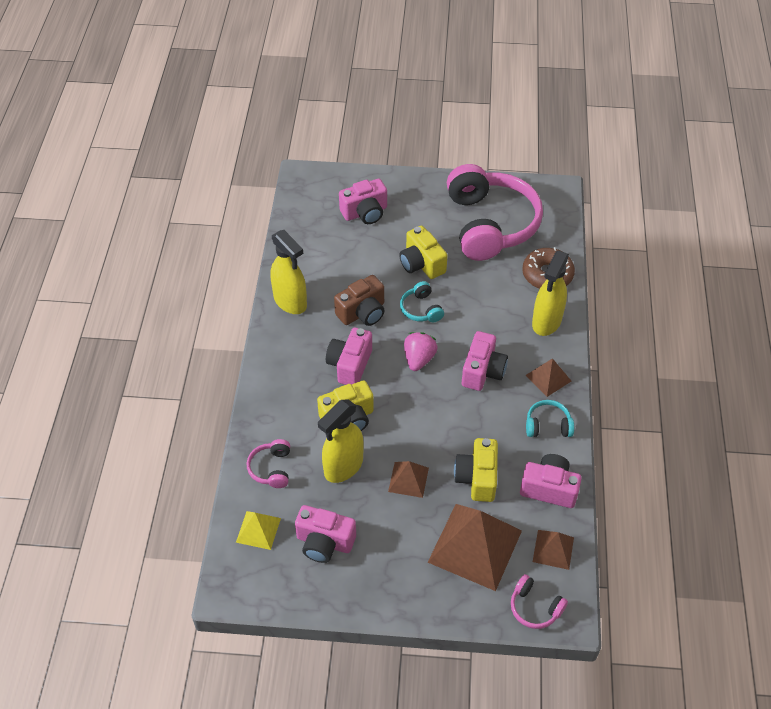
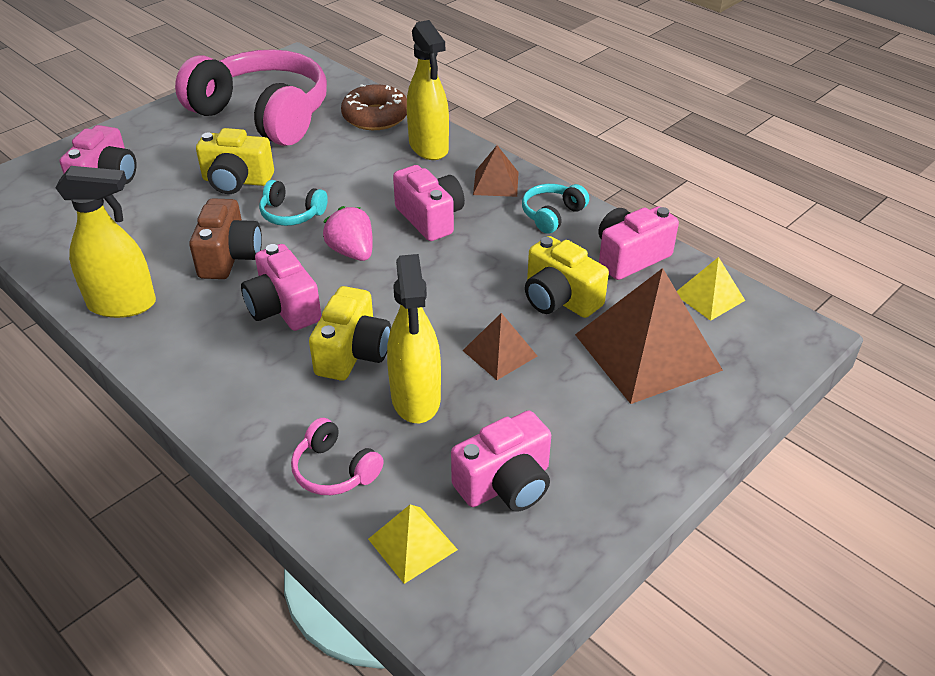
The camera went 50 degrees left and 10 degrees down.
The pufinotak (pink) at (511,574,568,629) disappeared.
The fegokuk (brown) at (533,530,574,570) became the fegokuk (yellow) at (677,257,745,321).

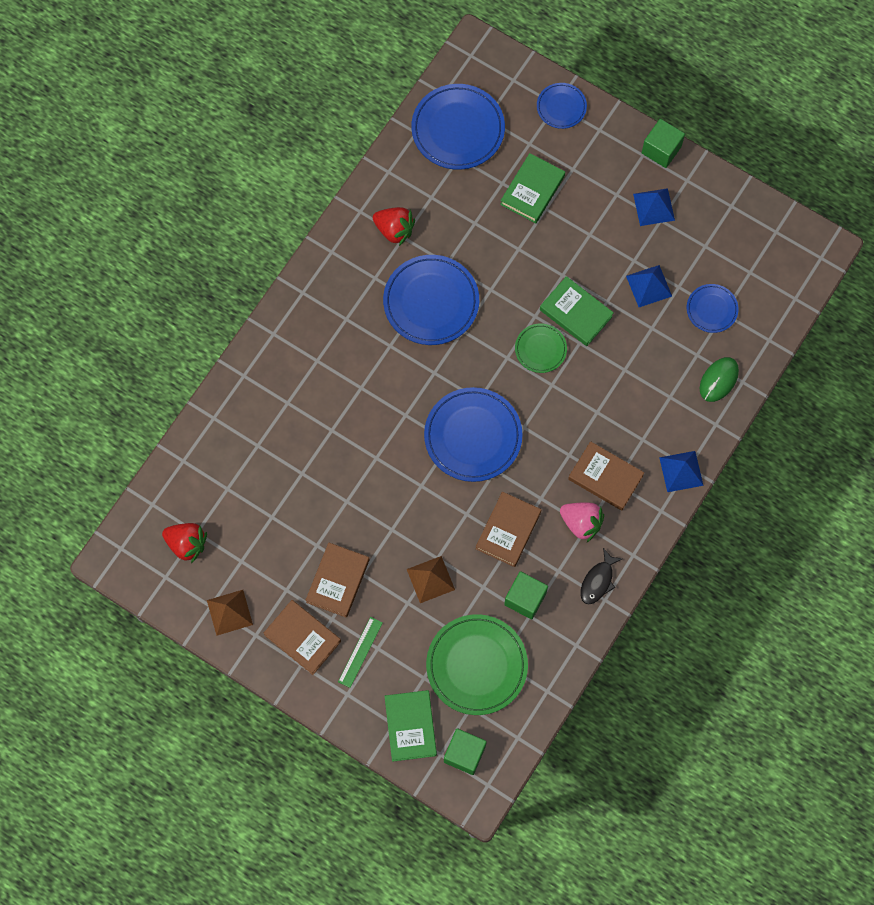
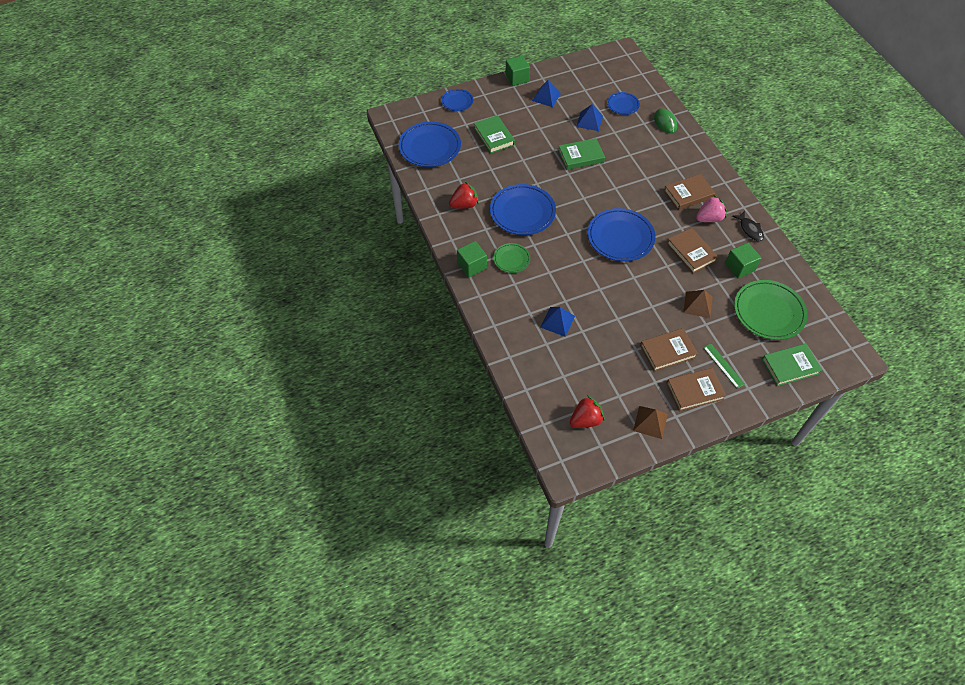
The camera went 55 degrees left and 15 degrees down.
The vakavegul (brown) at (306,543,369,618) turned 75 degrees counterclockwise.
The vakavegul (green) at (384,690,437,762) turned 45 degrees counterclockwise.
The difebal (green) moved from (444,728,487,775) to (457,241,487,277).
The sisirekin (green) moved from (515,323,567,373) to (493,243,530,273).
The fegokuk (blue) moved from (659,451,704,492) to (540,307,575,337).

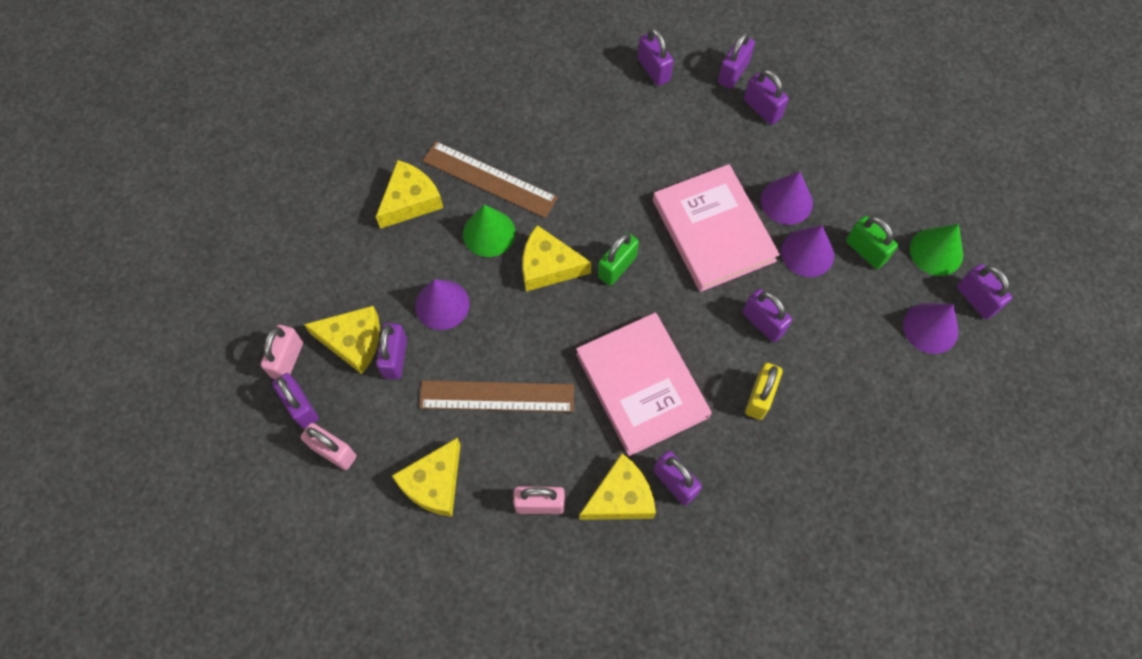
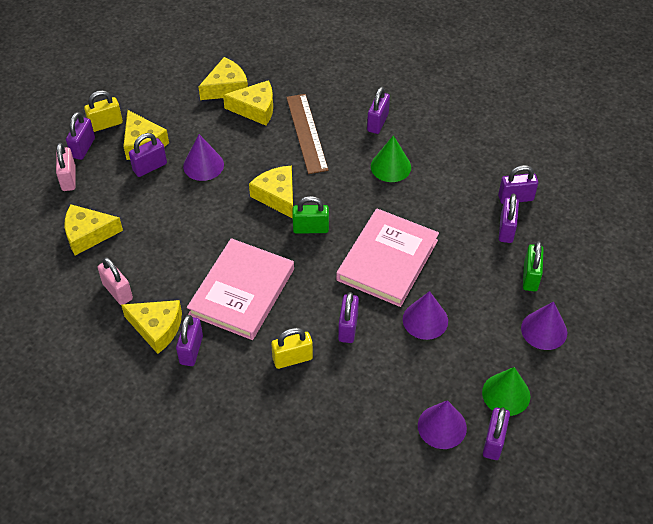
The camera went 50 degrees right and 15 degrees down.
The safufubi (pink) at (261,325,303,379) became the safufubi (yellow) at (84,90,123,132).
The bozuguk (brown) at (419,381,574,412) disappeared.
The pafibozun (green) moved from (463,204,515,257) to (371,135,411,182).
The safufubi (purple) moved from (638,28,673,86) to (367,87,390,134).
The pafibozun (purple) moved from (761,171,813,225) to (521,301,567,350).
The safufubi (green) moved from (846,216,898,269) to (523,241,544,292).
The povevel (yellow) at (198,57,248,100) appeared.

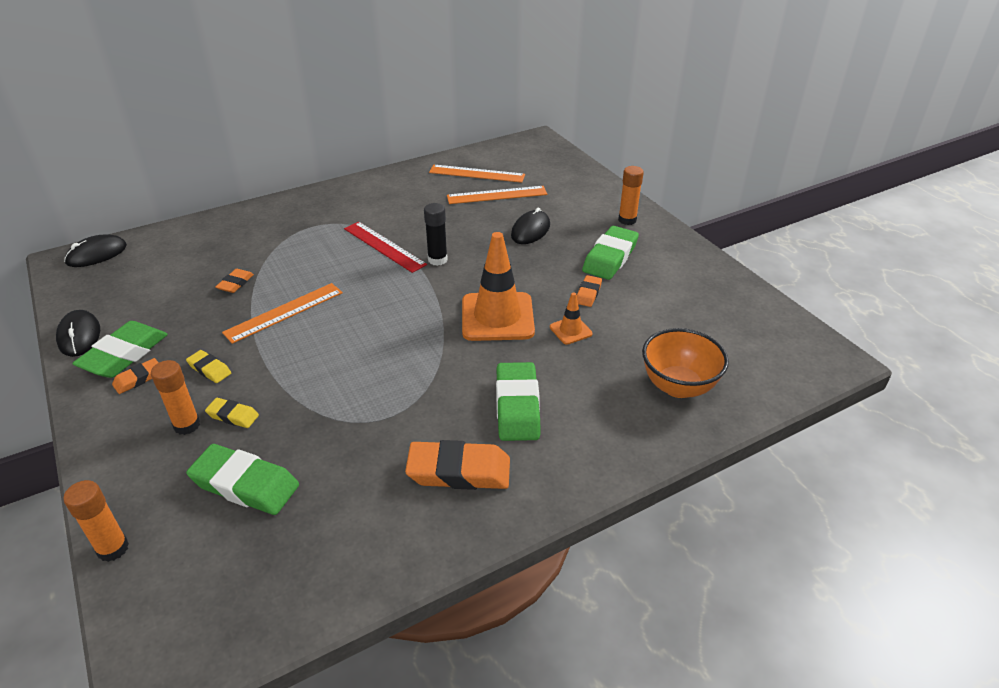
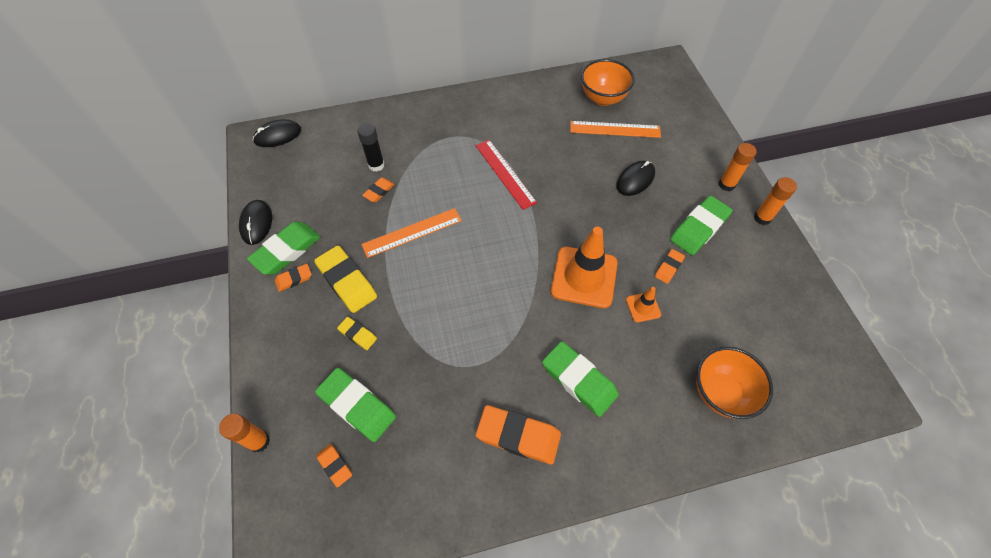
The camera went 15 degrees right and 20 degrees up.
The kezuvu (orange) moved from (151,360,200,435) to (754,177,797,225).
The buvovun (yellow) at (186,350,231,383) changed to 1.92 times the size.
The kezuvu (black) moved from (424,203,448,266) to (357,123,385,172).
The bozuguk (orange) at (429,165,525,183) was replaced by the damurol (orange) at (581,59,635,106).
The buvovun (green) at (496,362,541,441) turned 60 degrees counterclockwise.
The buvovun (orange) at (316,444,352,487) appeared.

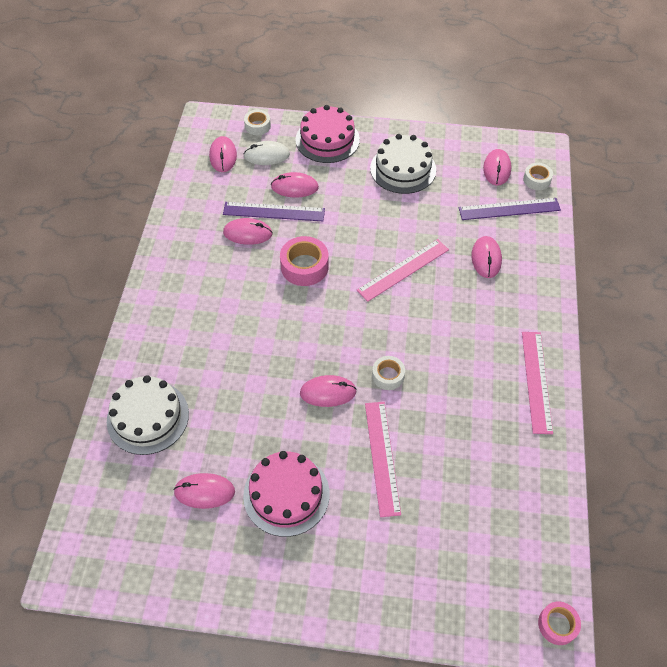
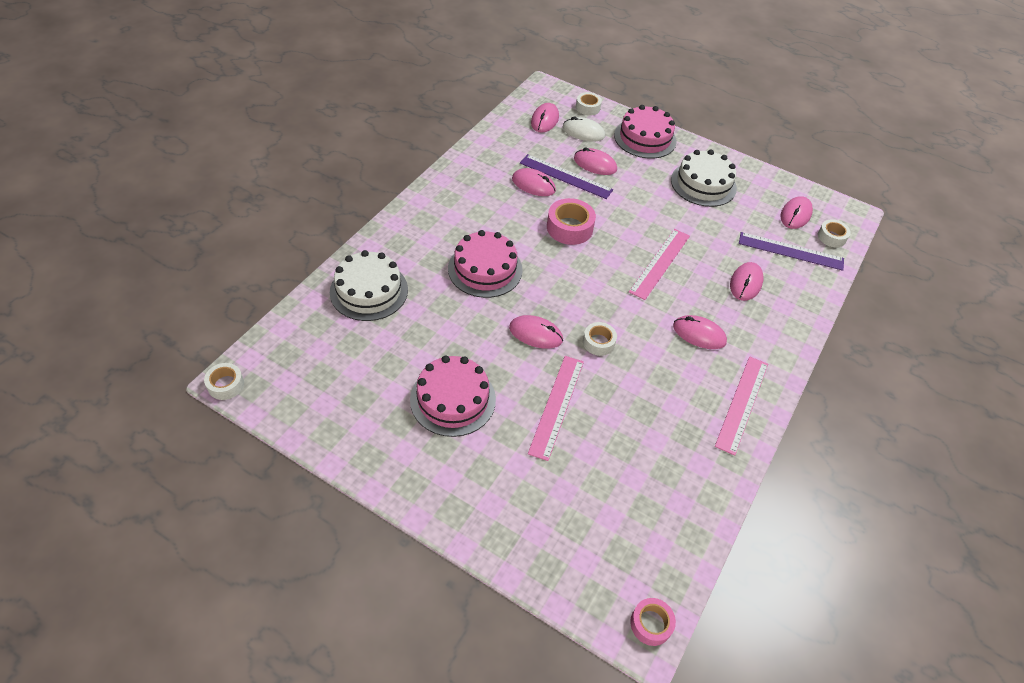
The camera went 20 degrees right and 5 degrees down.
The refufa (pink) moved from (173,473,235,509) to (673,315,727,349).
The bozuguk (pink) at (357,239,449,302) turned 45 degrees counterclockwise.
The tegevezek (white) at (204,363,244,400) appeared.
The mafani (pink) at (448,230,523,298) appeared.

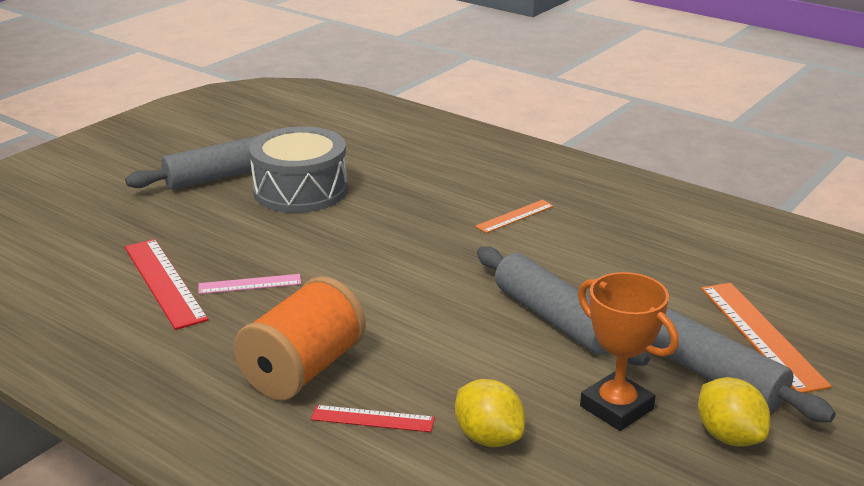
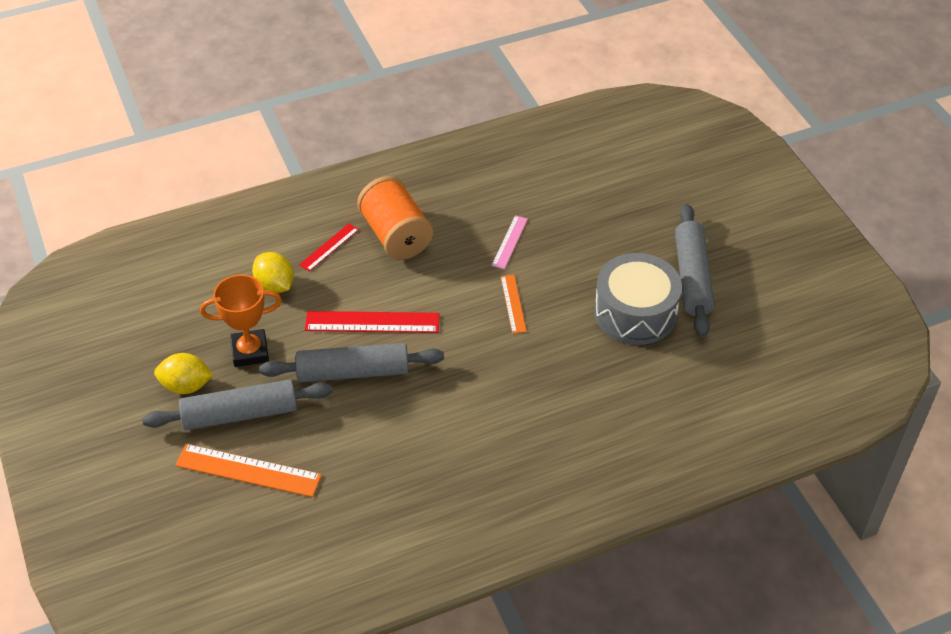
The camera went 120 degrees right and 20 degrees up.
The bozuguk (red) moved from (125,239,209,330) to (305,311,440,333).
The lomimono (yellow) at (455,379,525,447) turned 60 degrees clockwise.
The bozuguk (orange) moved from (475,200,554,233) to (500,275,527,334).

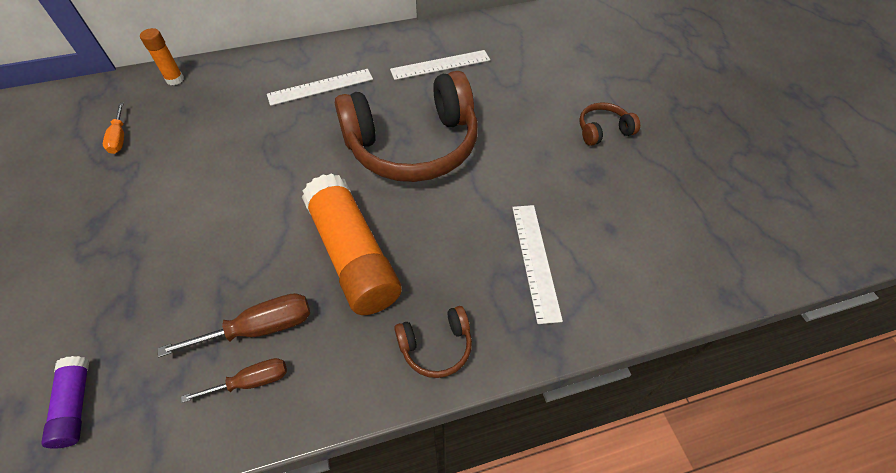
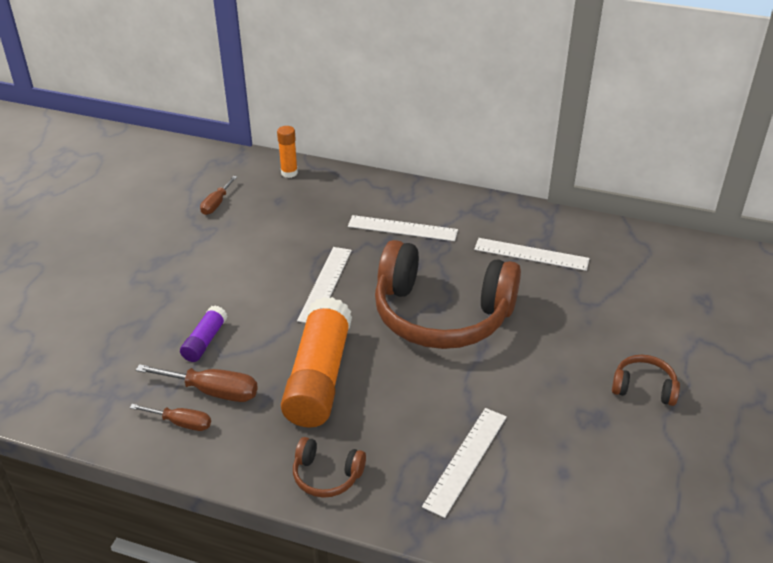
The camera went 35 degrees right and 15 degrees down.
The kezuvu (purple) moved from (41,356,89,449) to (180,305,228,362).
The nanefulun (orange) at (103,103,124,154) became the nanefulun (brown) at (200,176,237,215).
The bozuguk (white) at (297,247,352,323) appeared.

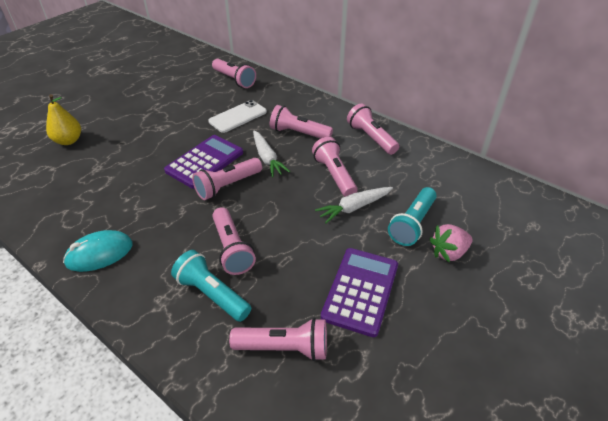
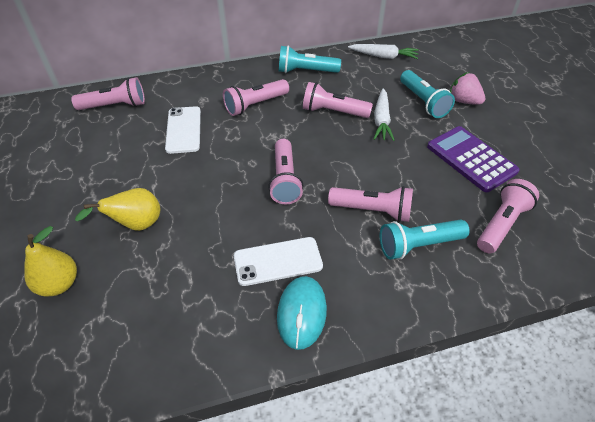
The camera went 55 degrees left and 5 degrees up.
The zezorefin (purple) at (164,135,243,189) disappeared.
The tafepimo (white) moved from (253,131,290,177) to (348,44,419,59).
The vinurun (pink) at (347,104,399,155) became the vinurun (turquoise) at (279,46,341,73).
The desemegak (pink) at (430,224,473,263) turned 120 degrees clockwise.
The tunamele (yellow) at (75,188,160,231) appeared.
The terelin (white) at (234,237,323,286) appeared.

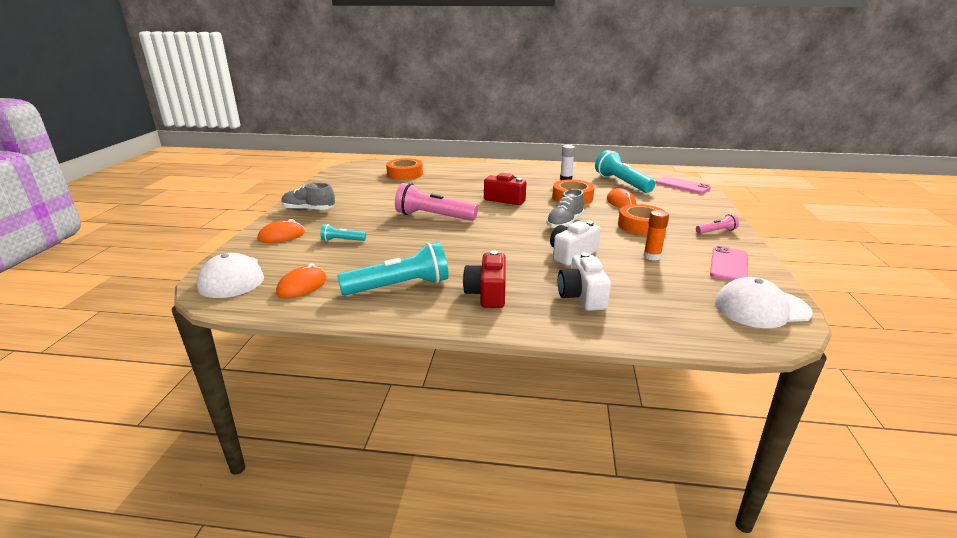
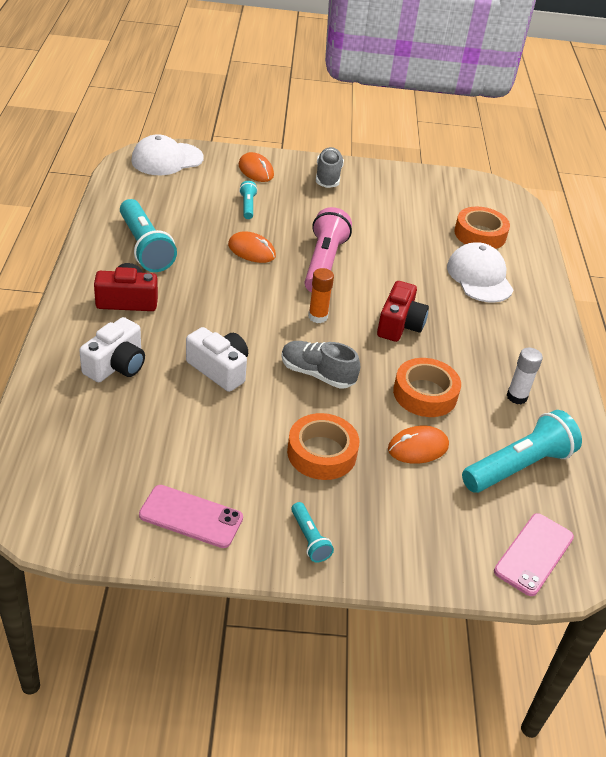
The camera went 80 degrees right and 15 degrees up.
The refufa (orange) moved from (276,263,327,298) to (228,231,276,263).
The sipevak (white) at (558,253,611,311) turned 135 degrees clockwise.
The kezuvu (orange) moved from (643,210,669,260) to (308,268,334,323).
The vinurun (pink) at (696,214,739,234) became the vinurun (turquoise) at (291,502,334,562).
The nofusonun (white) moved from (715,277,813,328) to (447,242,514,303).

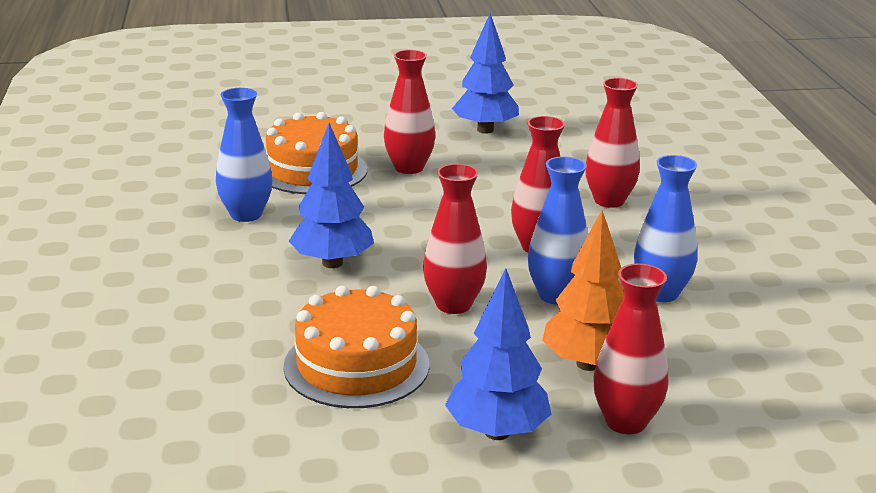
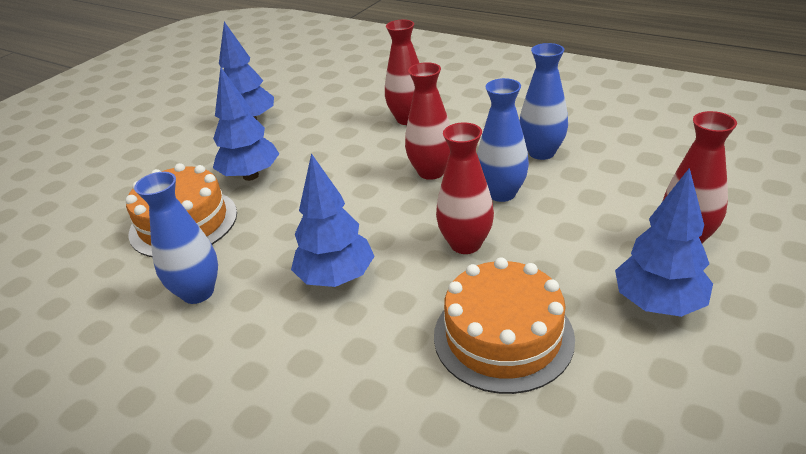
The camera went 45 degrees left and 10 degrees up.
The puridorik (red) at (384,50,435,174) was replaced by the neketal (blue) at (213,66,279,181).
The neketal (orange) at (542,210,624,371) disappeared.

